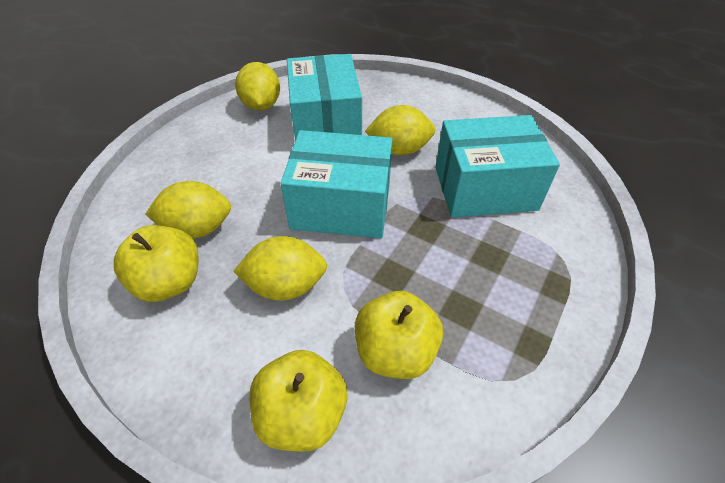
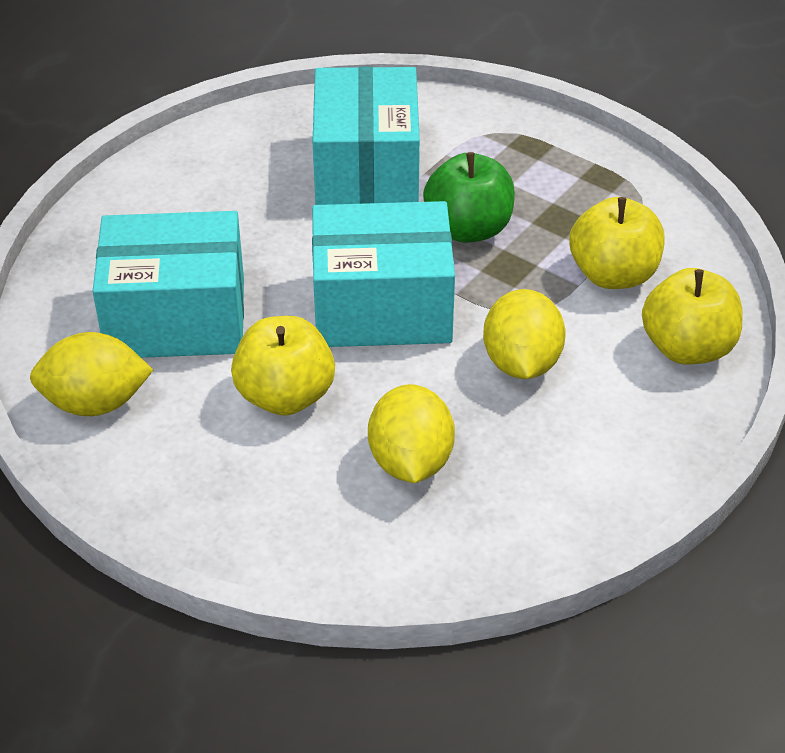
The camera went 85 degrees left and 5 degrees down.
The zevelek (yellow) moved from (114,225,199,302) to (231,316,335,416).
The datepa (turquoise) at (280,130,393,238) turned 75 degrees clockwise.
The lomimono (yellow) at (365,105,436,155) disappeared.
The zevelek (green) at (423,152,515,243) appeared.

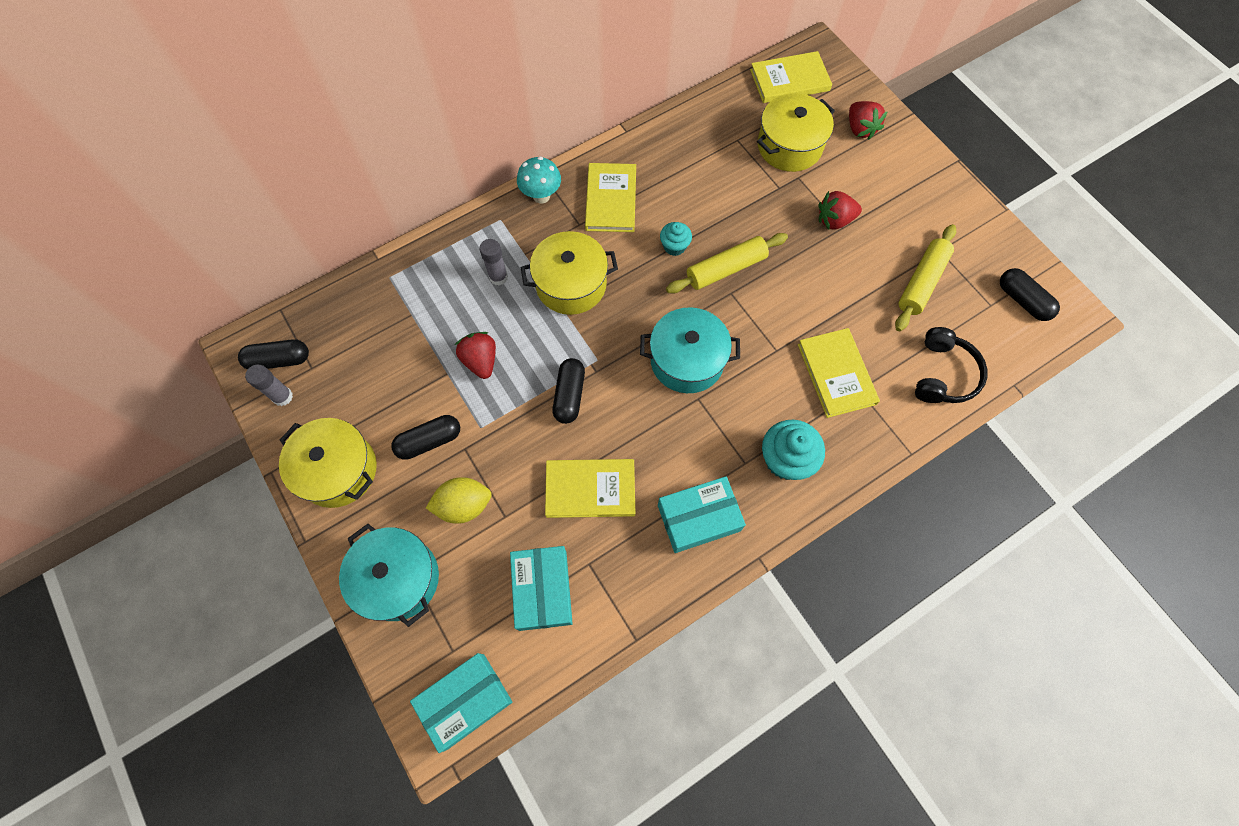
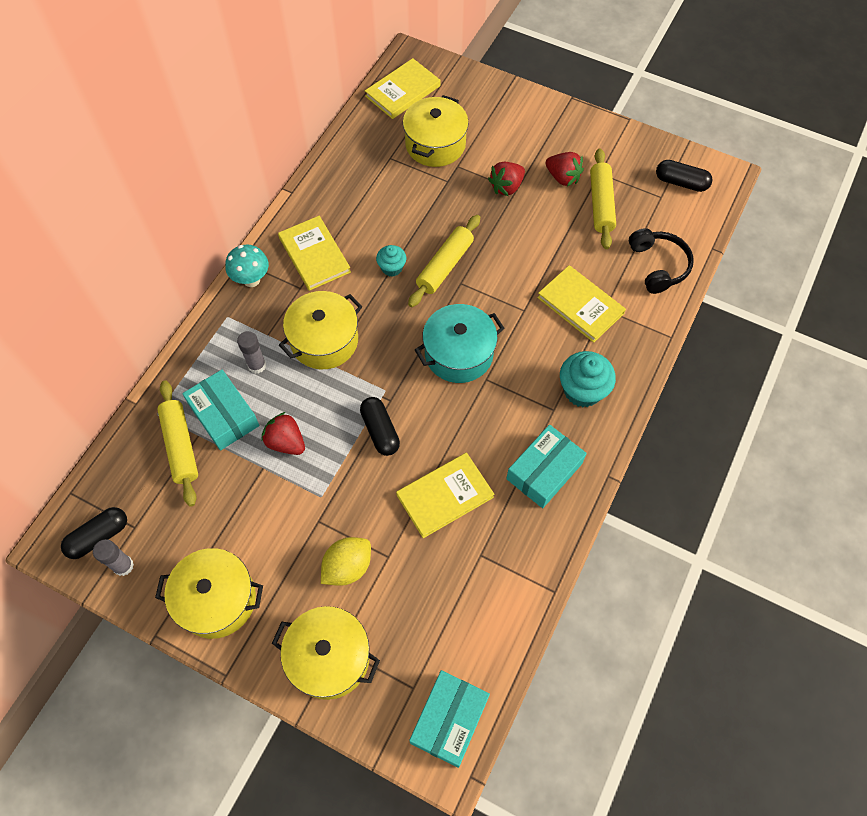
The camera went 30 degrees left and 5 degrees down.
The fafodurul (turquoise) at (339,524,439,627) became the fafodurul (yellow) at (272,606,380,700).
The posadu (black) at (391,415,460,460) disappeared.
The datepa (turquoise) moved from (510,546,573,631) to (182,370,259,451).
The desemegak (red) moved from (849,101,888,140) to (546,152,584,187).
The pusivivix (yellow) at (157,380,198,507) appeared.

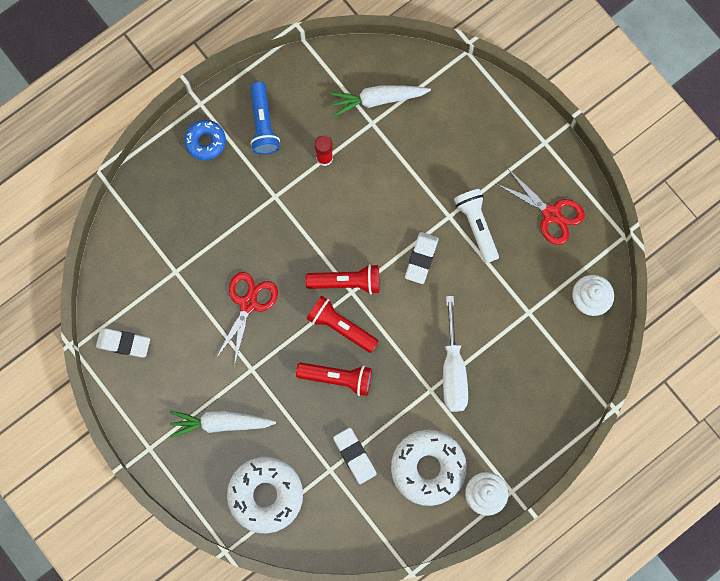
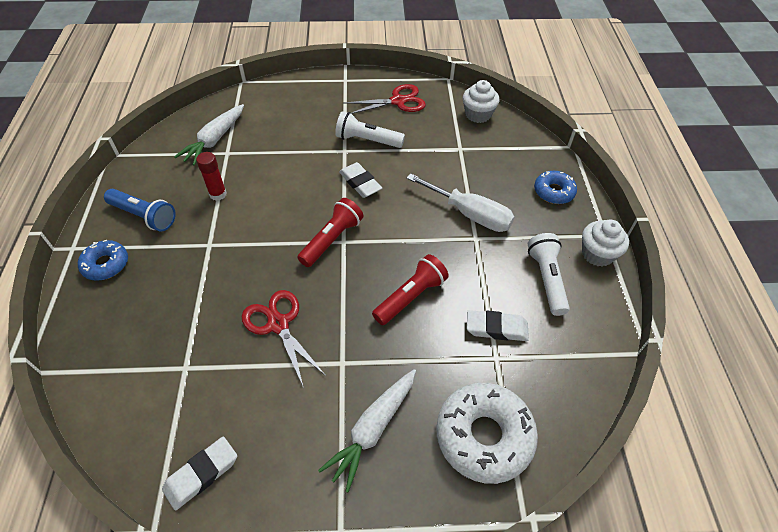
The camera went 55 degrees left and 25 degrees down.
The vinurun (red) at (306,296,379,353) disappeared.
The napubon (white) at (391,429,467,506) was replaced by the vinurun (white) at (528,233,570,316).
The napubon (blue) at (534,171,577,204) appeared.

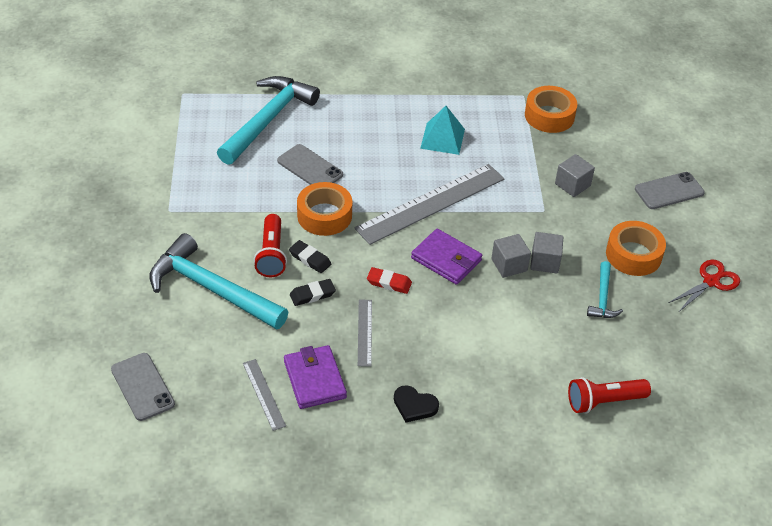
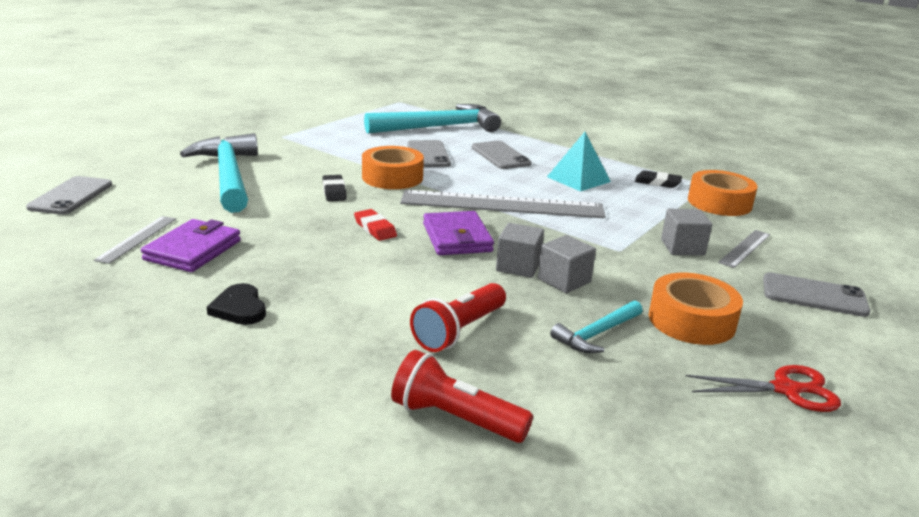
The camera went 40 degrees right and 20 degrees down.
The vinurun (red) moved from (254,214,287,277) to (410,283,506,352).
The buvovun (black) moved from (290,279,336,306) to (635,170,682,188).
The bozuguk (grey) moved from (358,300,372,367) to (718,230,770,268).
The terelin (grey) at (472,141,531,169) appeared.

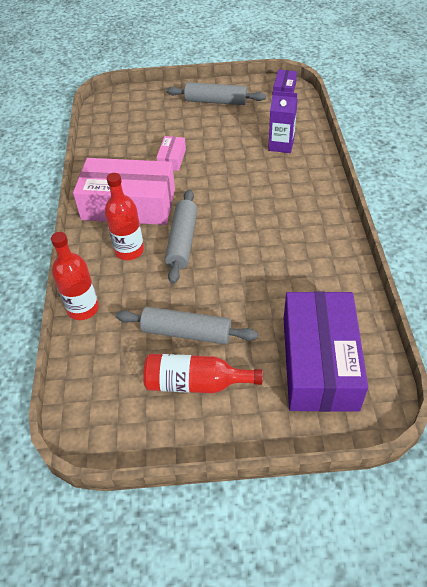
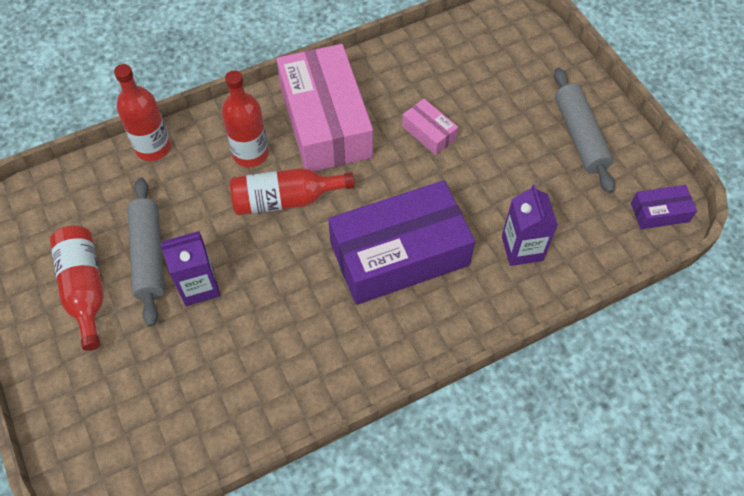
The camera went 65 degrees right and 10 degrees up.
The datepa (pink) at (156,136,186,171) turned 60 degrees clockwise.
The pusivivix (grey) at (165,189,197,284) was replaced by the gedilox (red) at (229,168,355,216).
The datepa (purple) moved from (284,291,368,412) to (328,181,475,305).
The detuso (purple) at (160,231,220,306) appeared.

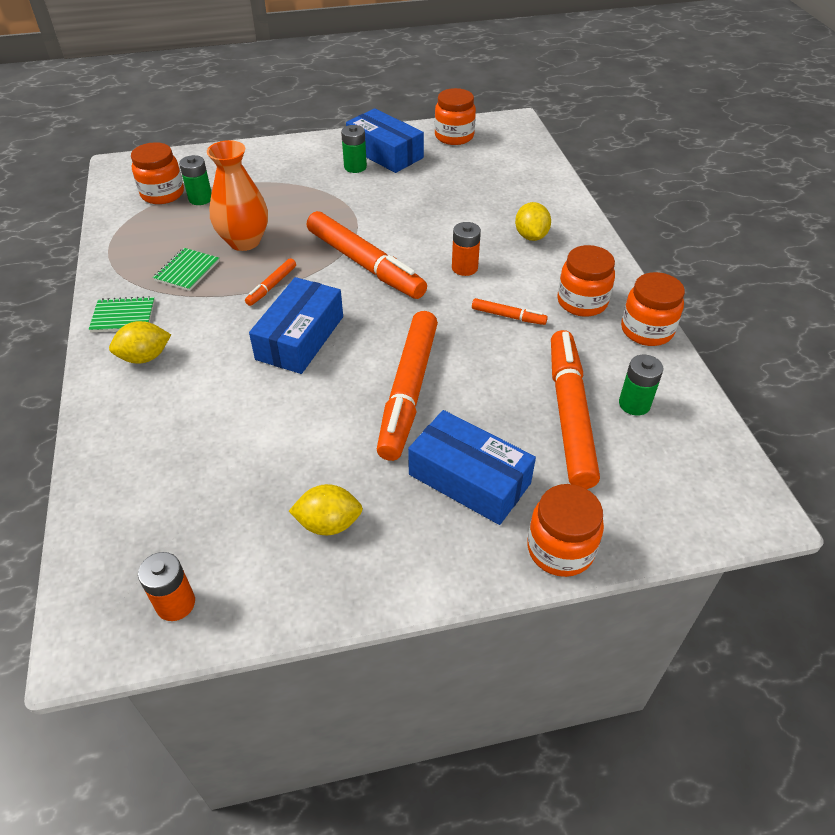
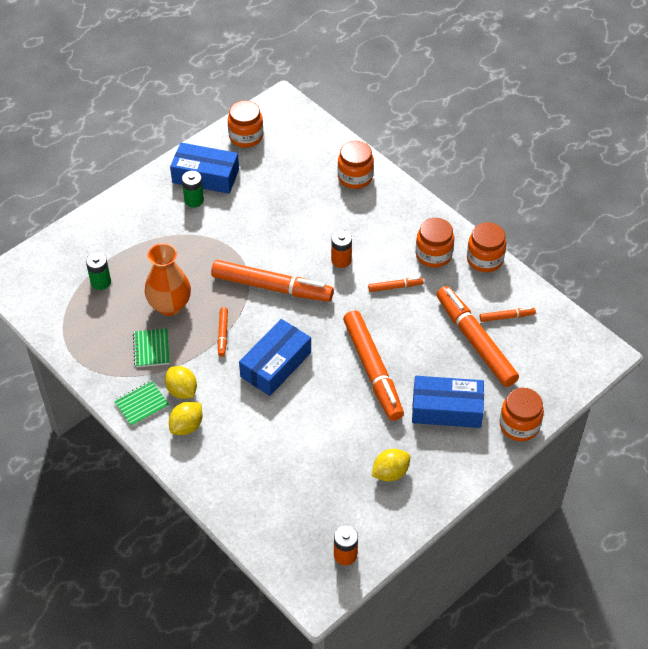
The camera went 30 degrees left and 5 degrees up.
The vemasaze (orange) moved from (131,142,184,204) to (338,141,374,189).
The datepa (blue) at (249,277,343,374) turned 45 degrees clockwise.
The lomimono (yellow) moved from (515,202,551,241) to (165,366,197,399).
The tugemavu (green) at (619,355,663,416) was replaced by the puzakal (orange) at (480,307,536,322).

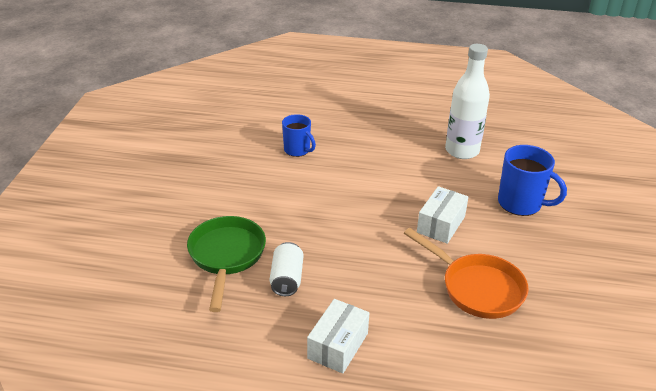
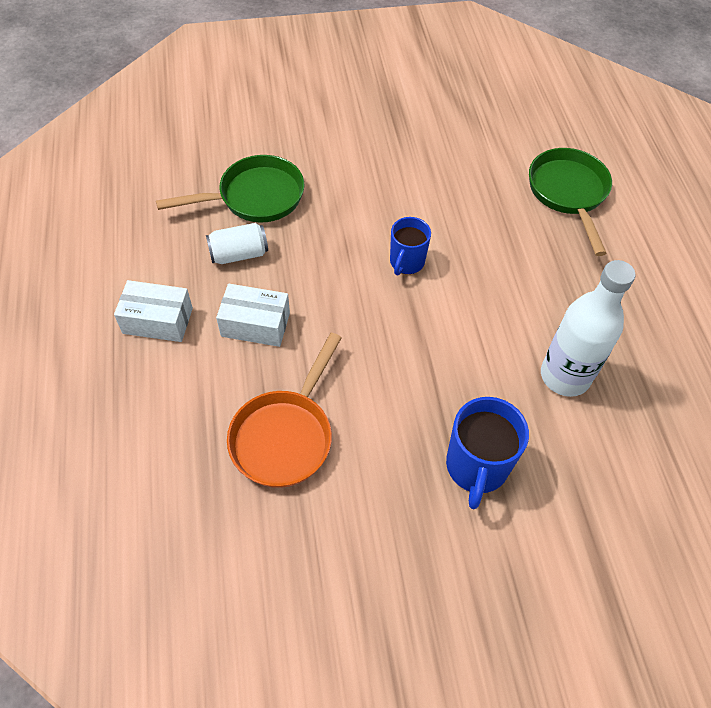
The camera went 70 degrees right and 20 degrees up.
The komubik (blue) moved from (282,114,316,157) to (390,217,431,276).
The datepa (white) moved from (417,186,468,244) to (216,283,290,347).
The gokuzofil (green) at (529,148,612,256) appeared.

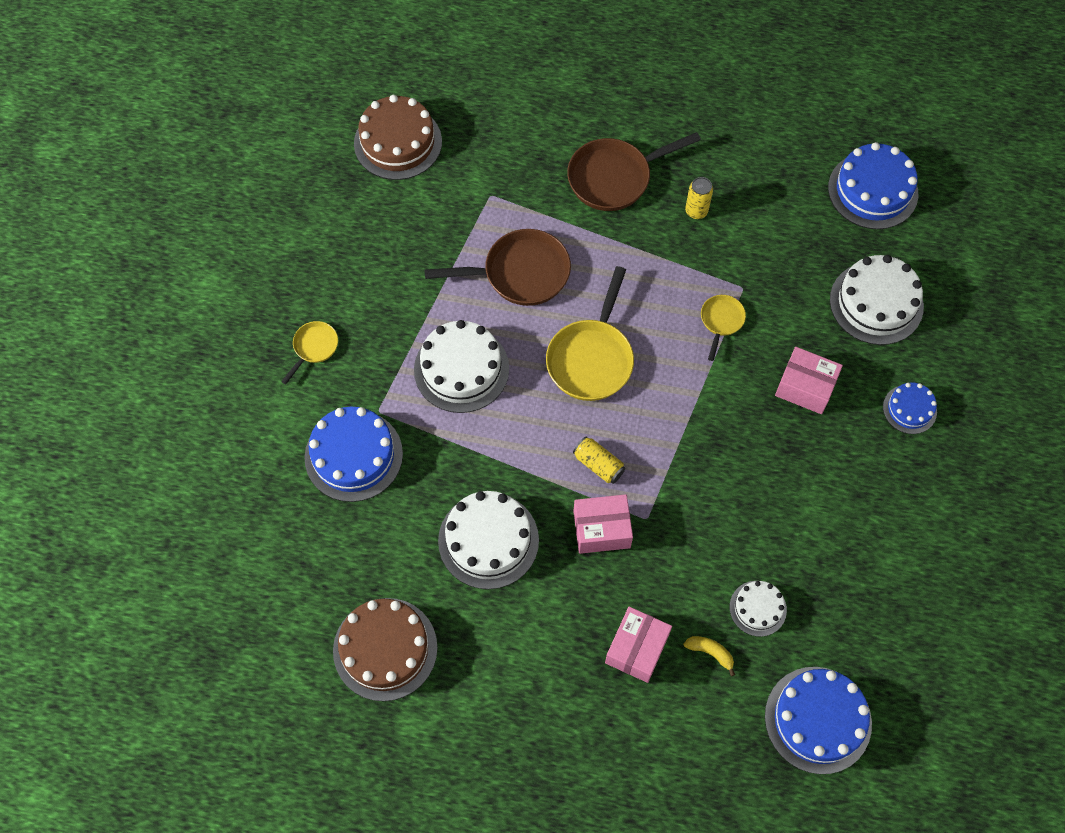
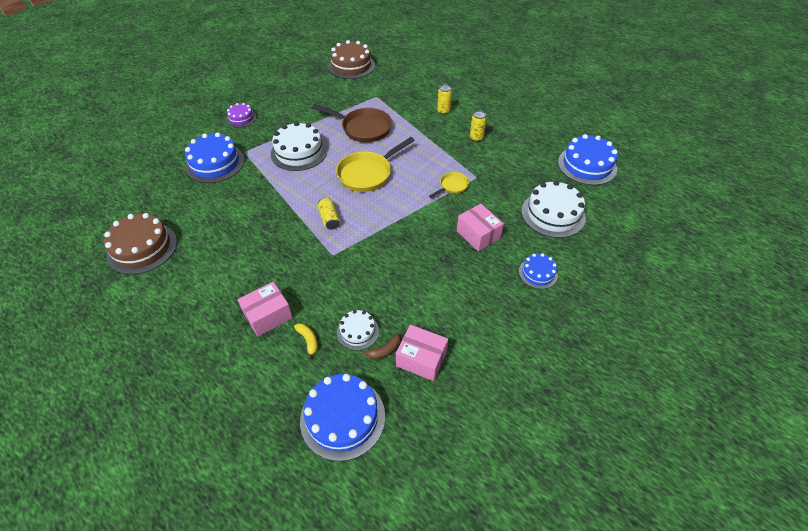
The camera went 30 degrees right and 15 degrees down.
The gokuzofil (yellow) at (281,321,338,384) was replaced by the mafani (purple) at (226,103,256,128).
The mafani (white) at (438,491,539,589) disappeared.
The gokuzofil (brown) at (567,132,701,211) was replaced by the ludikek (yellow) at (437,84,452,115).
The datepa (pink) moved from (573,494,633,554) to (396,324,448,381).
The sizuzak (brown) at (361,334,401,359) appeared.

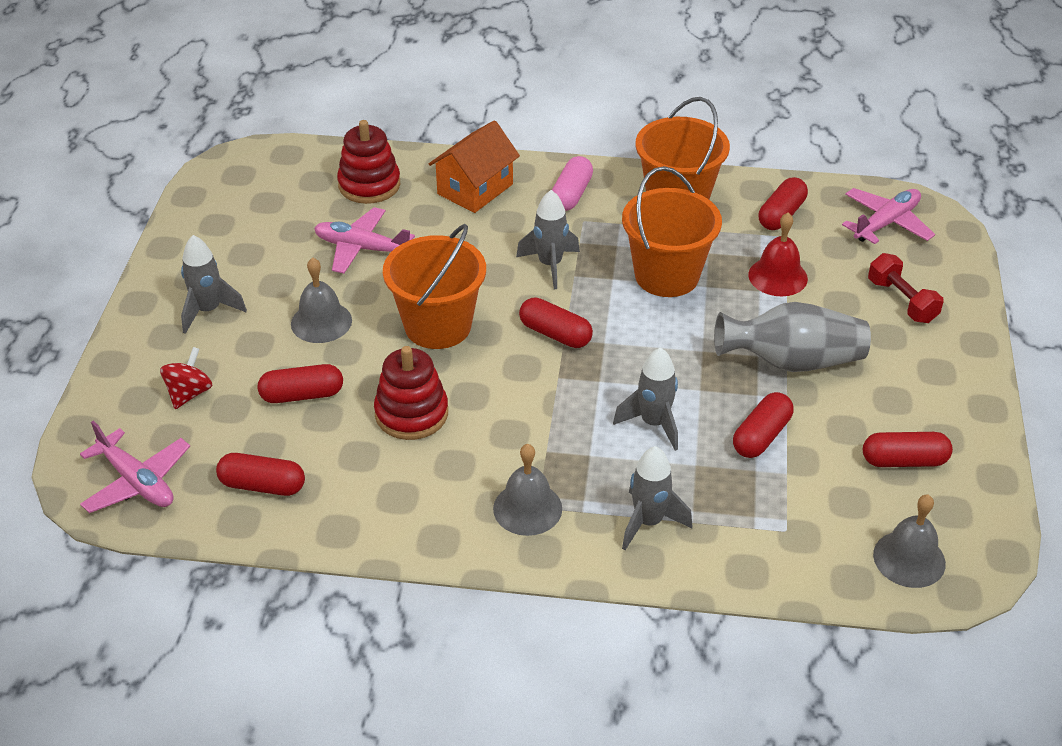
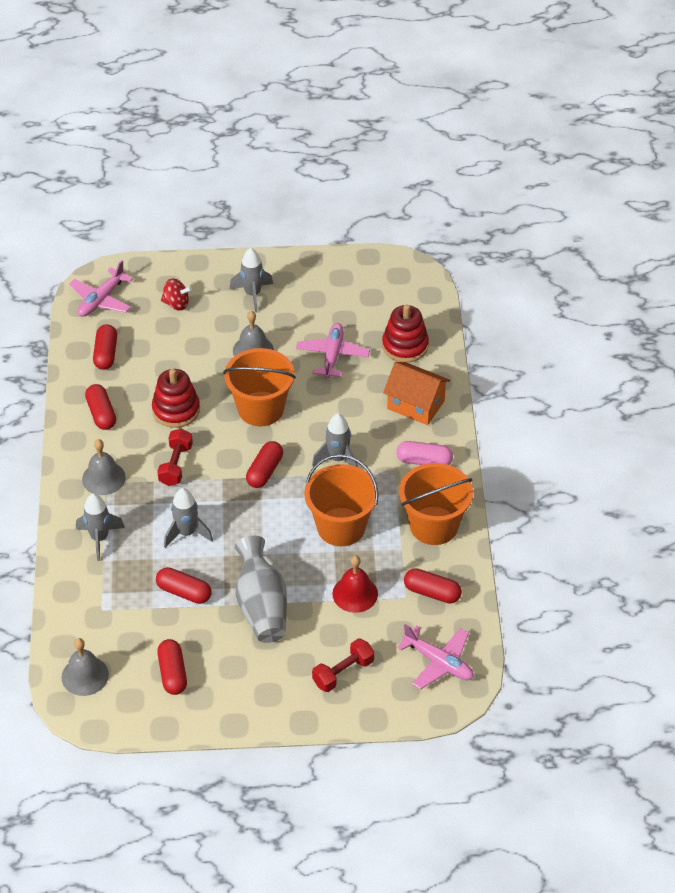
The camera went 80 degrees right and 5 degrees up.
The posadu (red) moved from (258,364,343,403) to (85,384,116,430).
The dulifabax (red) at (157,429,193,486) appeared.

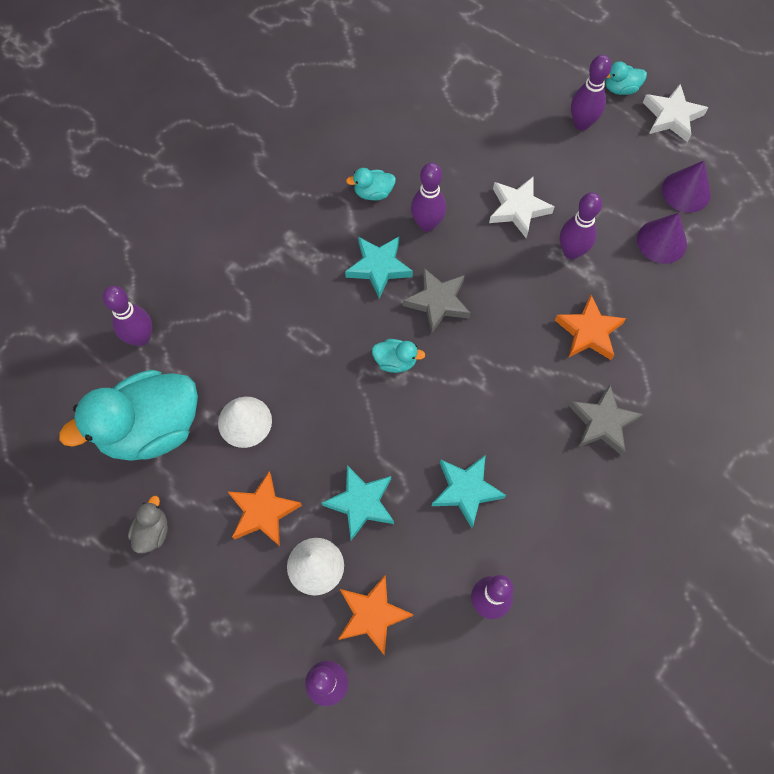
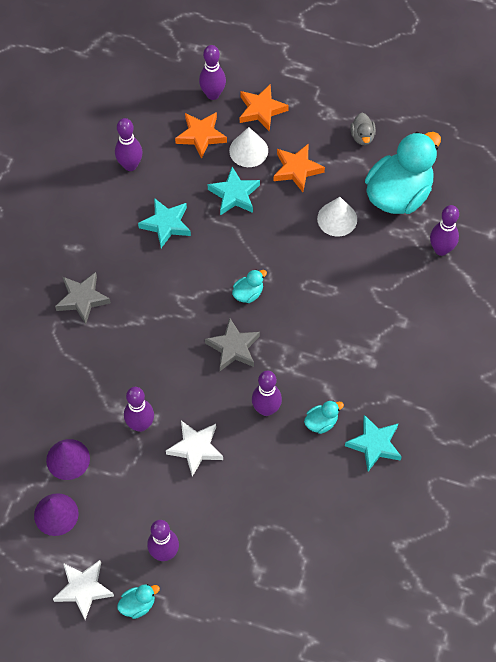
The camera went 160 degrees right and 5 degrees down.
The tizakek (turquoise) moved from (345,237,413,299) to (345,415,402,471).
The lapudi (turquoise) at (372,339,425,373) turned 150 degrees clockwise.
The tizakek (orange) moved from (555,295,626,360) to (240,84,289,132).

